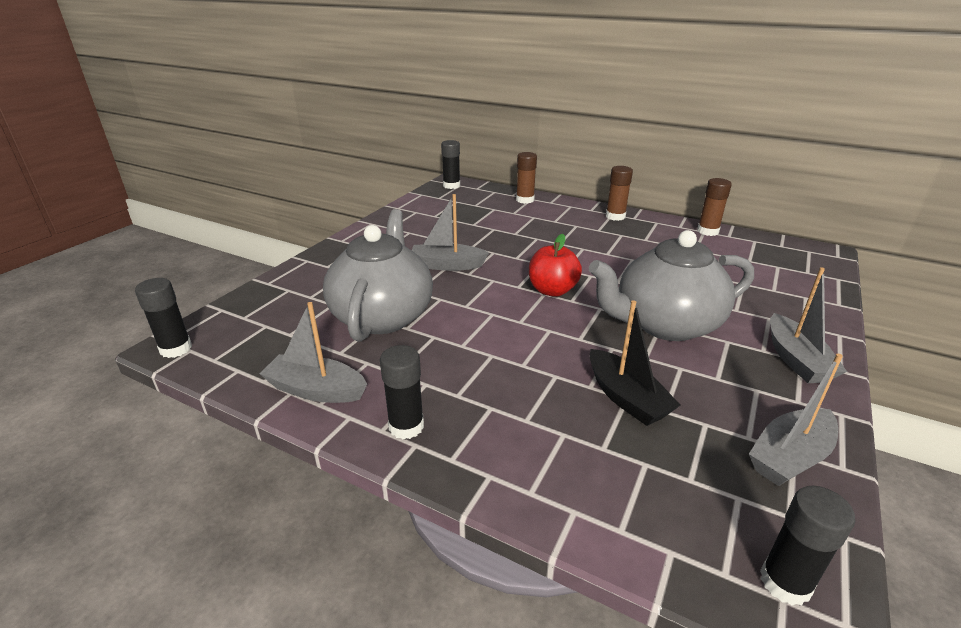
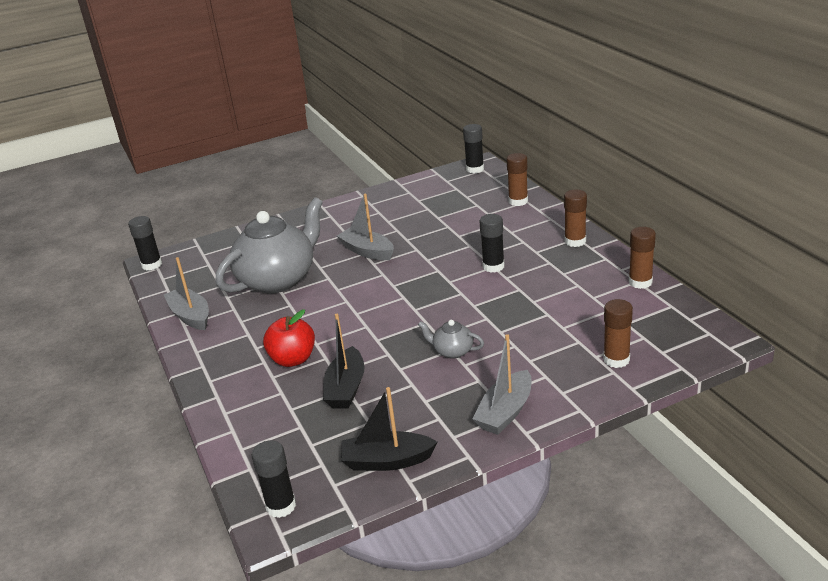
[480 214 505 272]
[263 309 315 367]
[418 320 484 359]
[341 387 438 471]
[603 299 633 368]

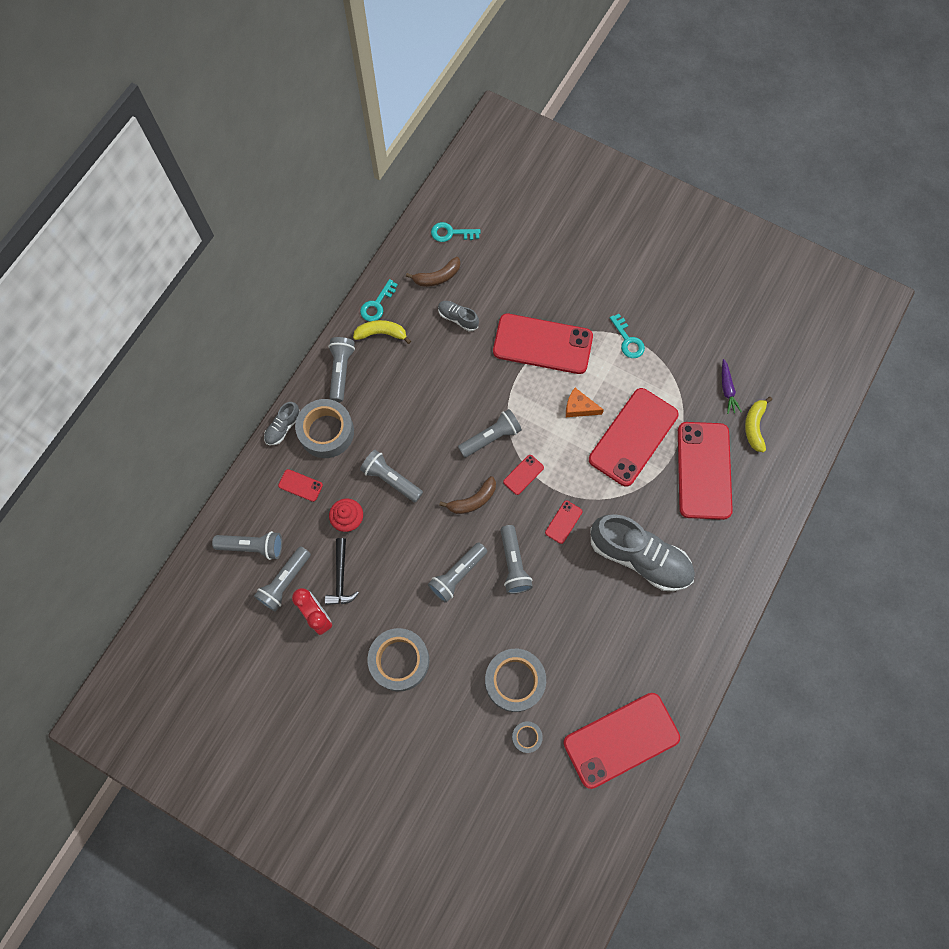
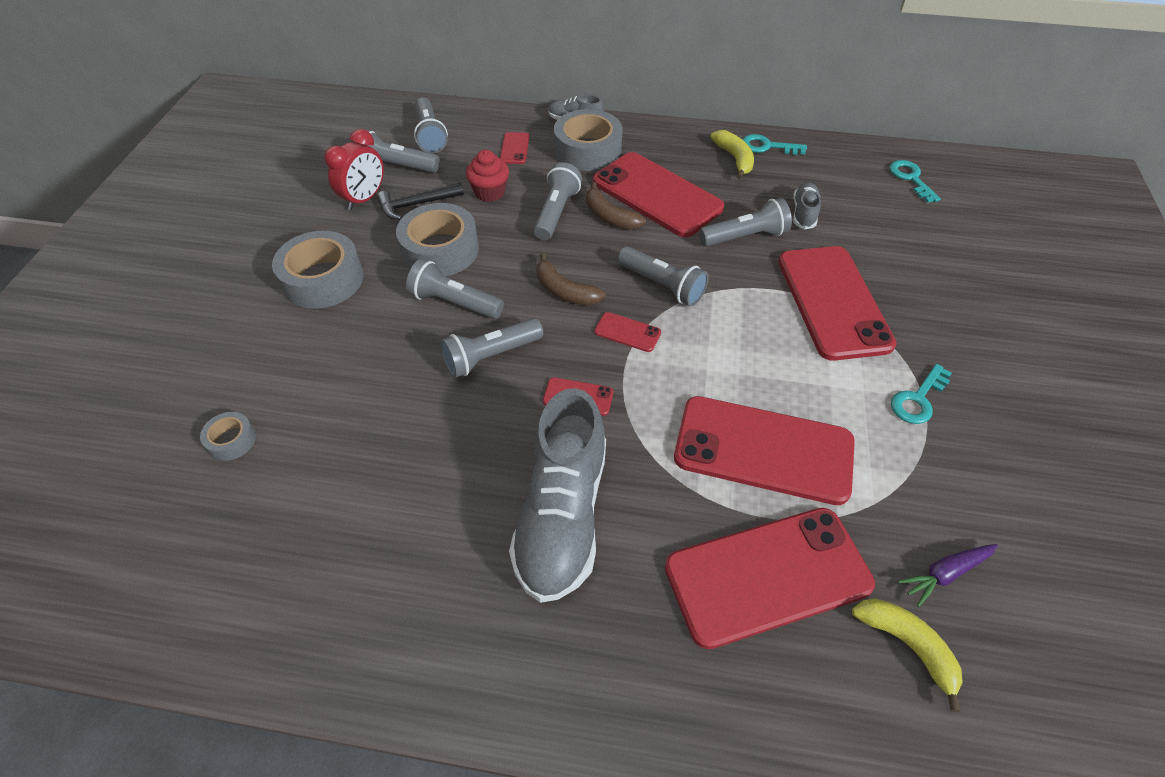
[699 198 792 247]
[586 182 646 230]
[396 203 479 276]
[593 152 724 237]
[566 388 604 417] (first image)
[852 598 963 712]

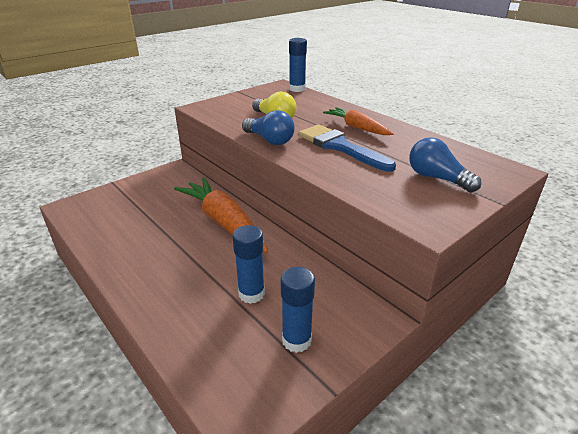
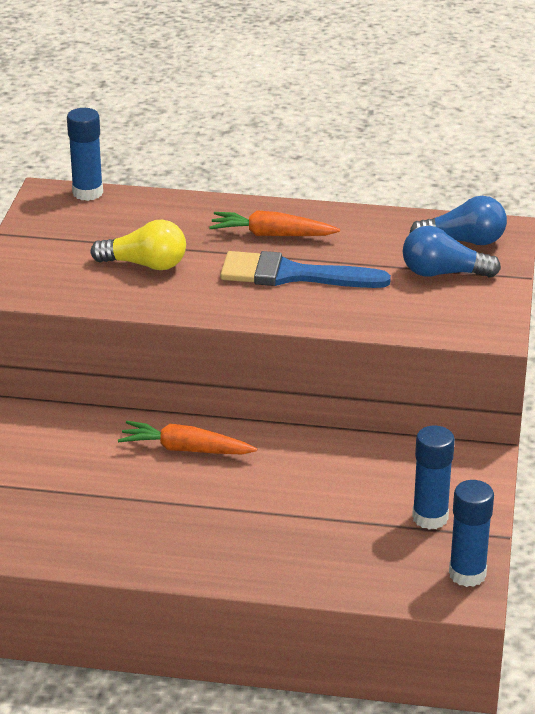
[118 421 257 454]
[449 480 494 587]
[410 196 507 245]

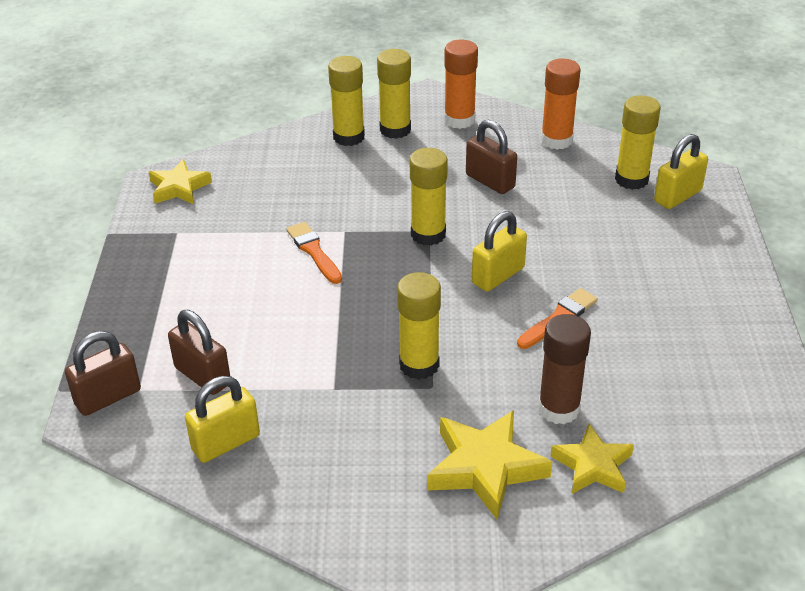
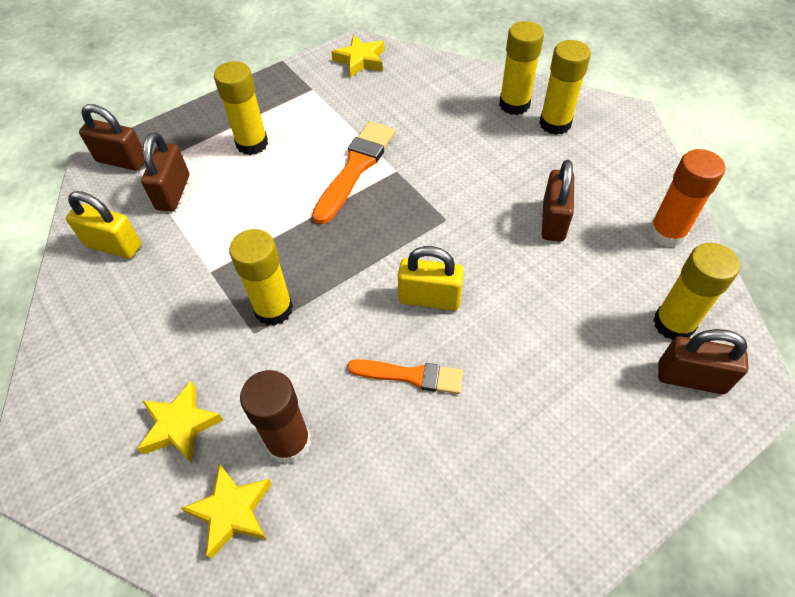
[312 121 395 224]
[214 61 268 155]
[137 381 223 463]
[444 39 478 129] (first image)
[658 329 749 394]

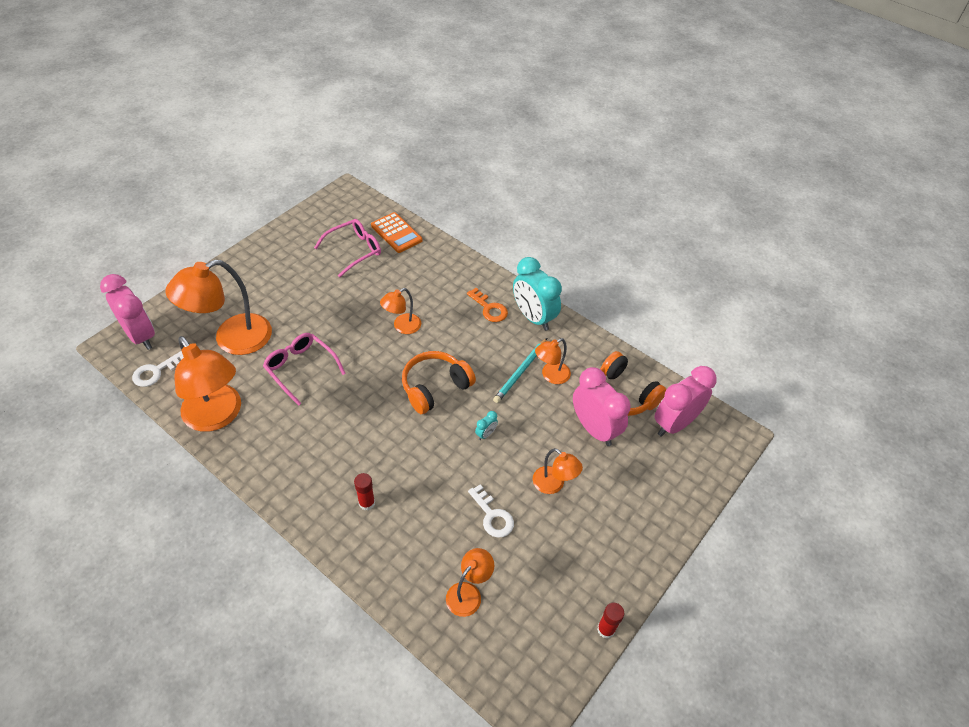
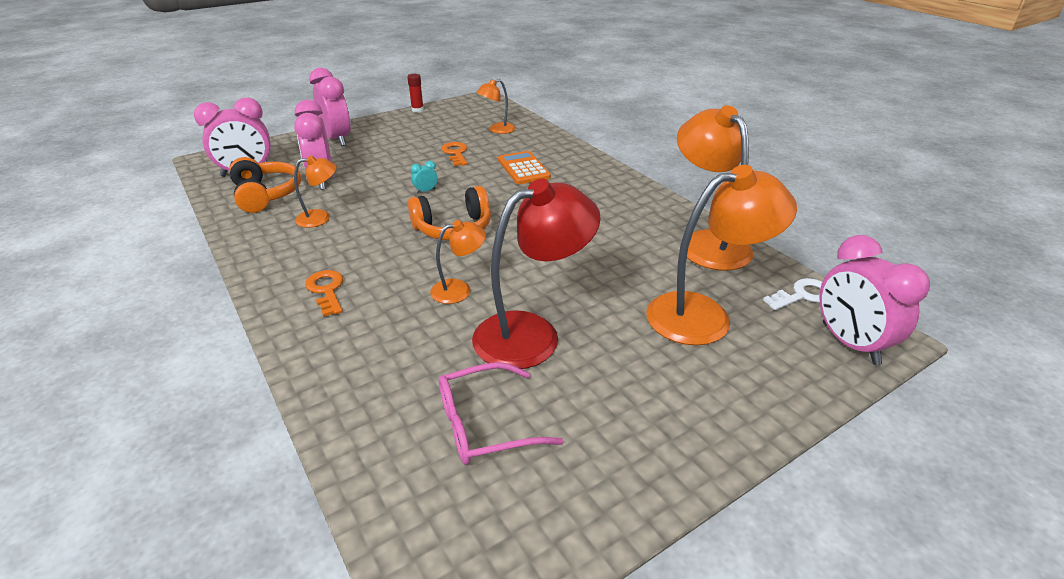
[263 333 346 406] (first image)
[354 473 375 510] (first image)
[498 151 551 184]
[441 142 467 166]
[493 338 547 403] (first image)
[513 257 562 331] (first image)
[533 448 583 494] (first image)
[309 68 351 146]
[472 179 601 369]

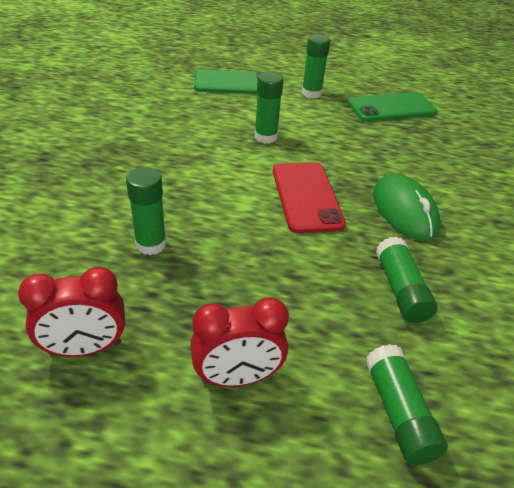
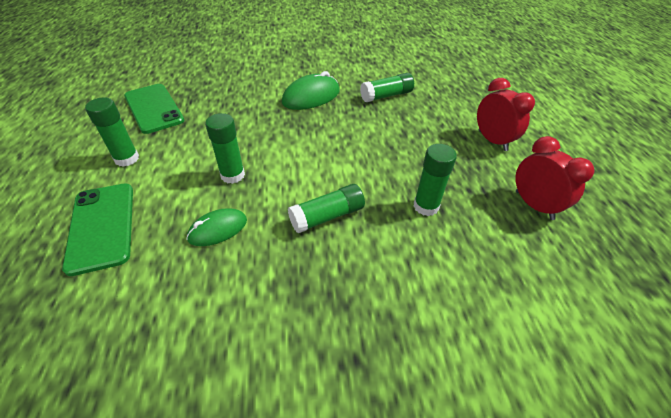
[273 162 346 233] (first image)
[288 184 365 233]
[186 208 247 246]

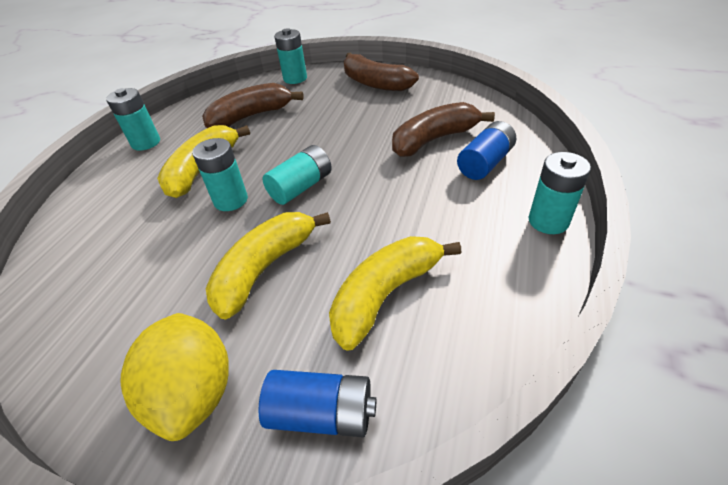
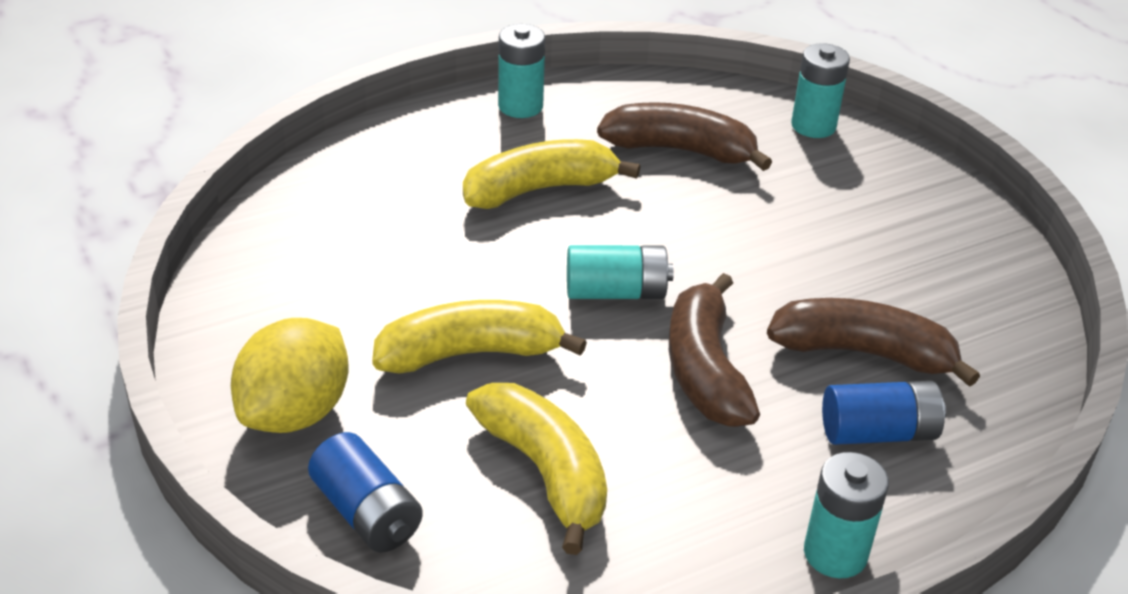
[192 138 248 211] (first image)
[466 383 607 555]
[669 273 760 427]

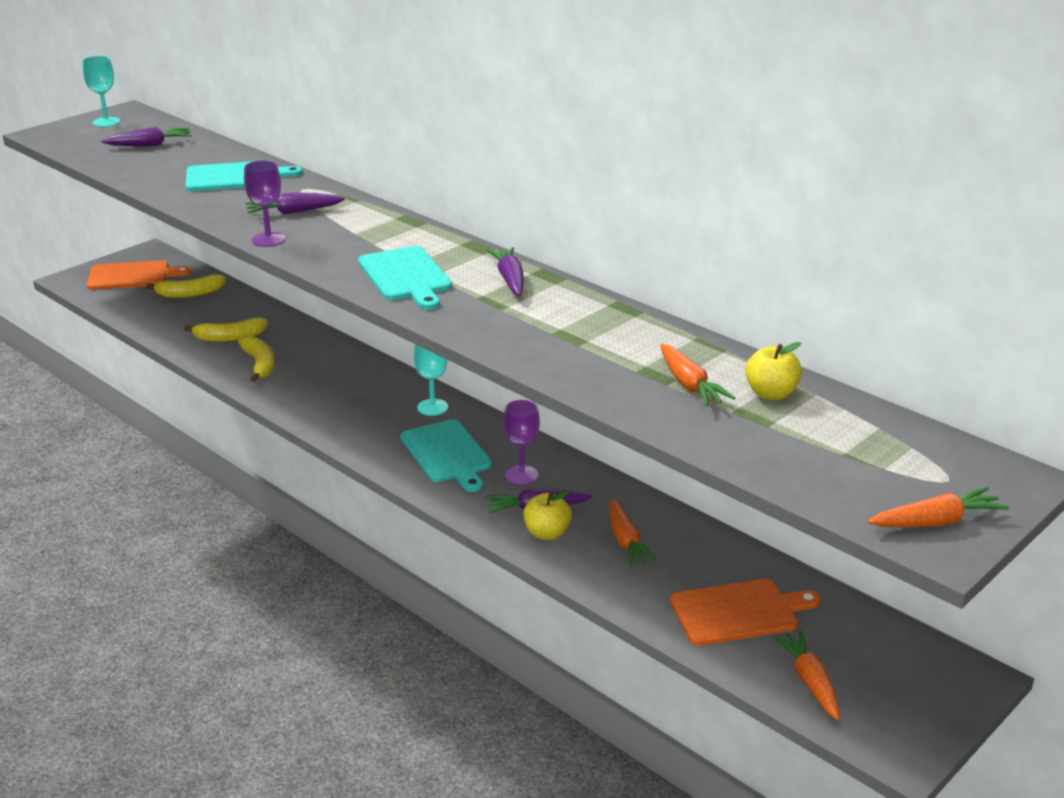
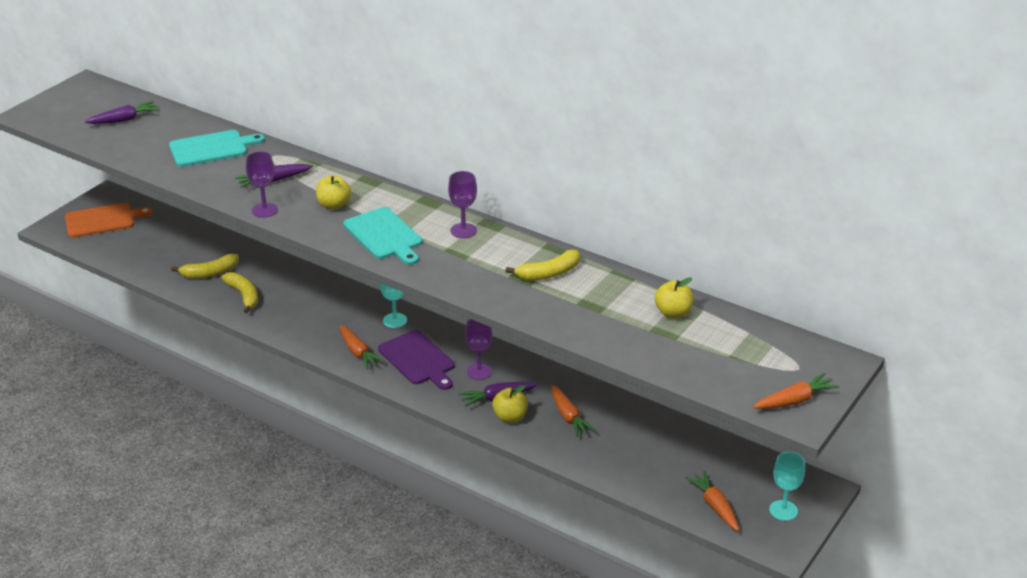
[769 452 805 521]
[506 249 580 280]
[378 330 455 390]
[448 171 477 238]
[340 325 385 369]
[670 579 820 646] (first image)
[316 175 351 210]

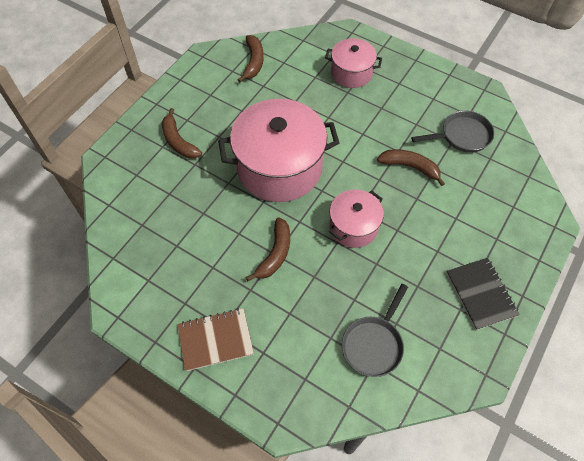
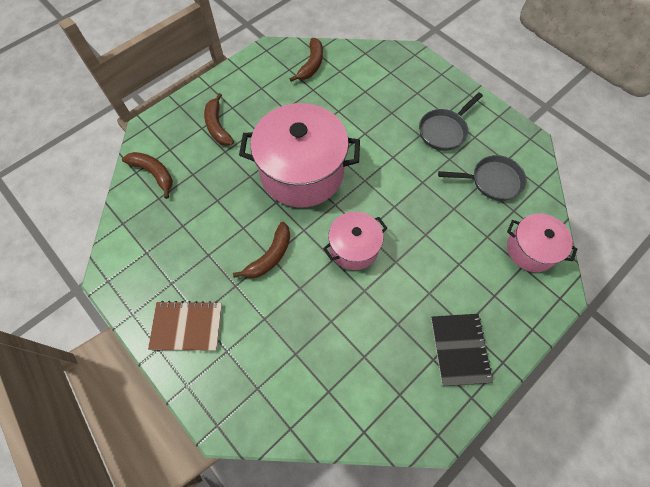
[507 214 578 272]
[419 93 483 151]
[122 152 173 199]

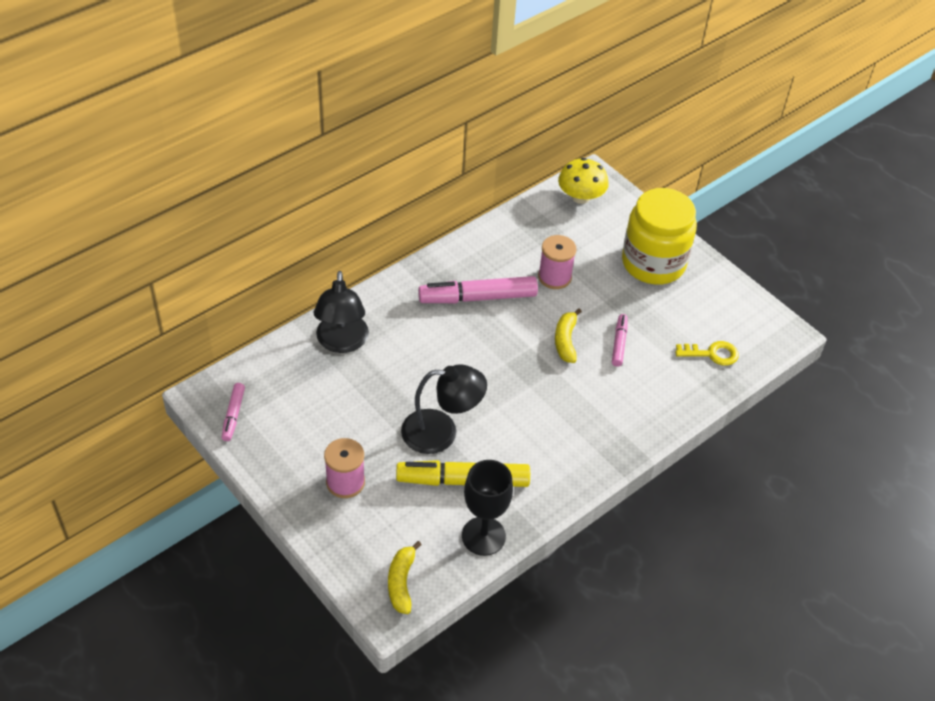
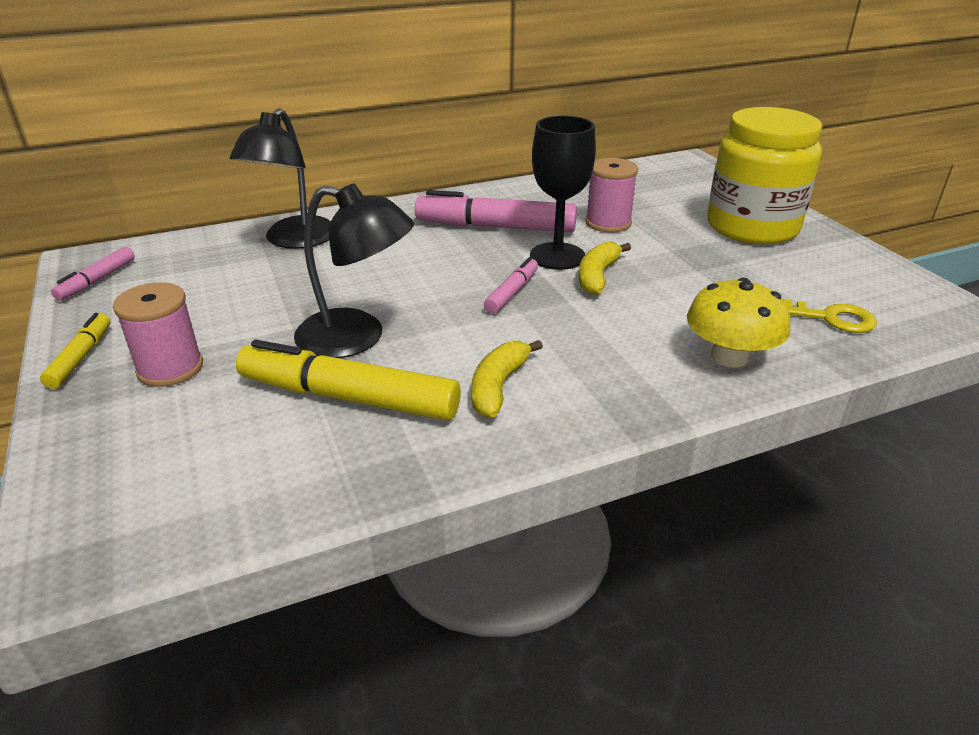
[471 340 543 418]
[530 116 596 270]
[687 278 790 368]
[484 257 538 314]
[40 313 110 389]

